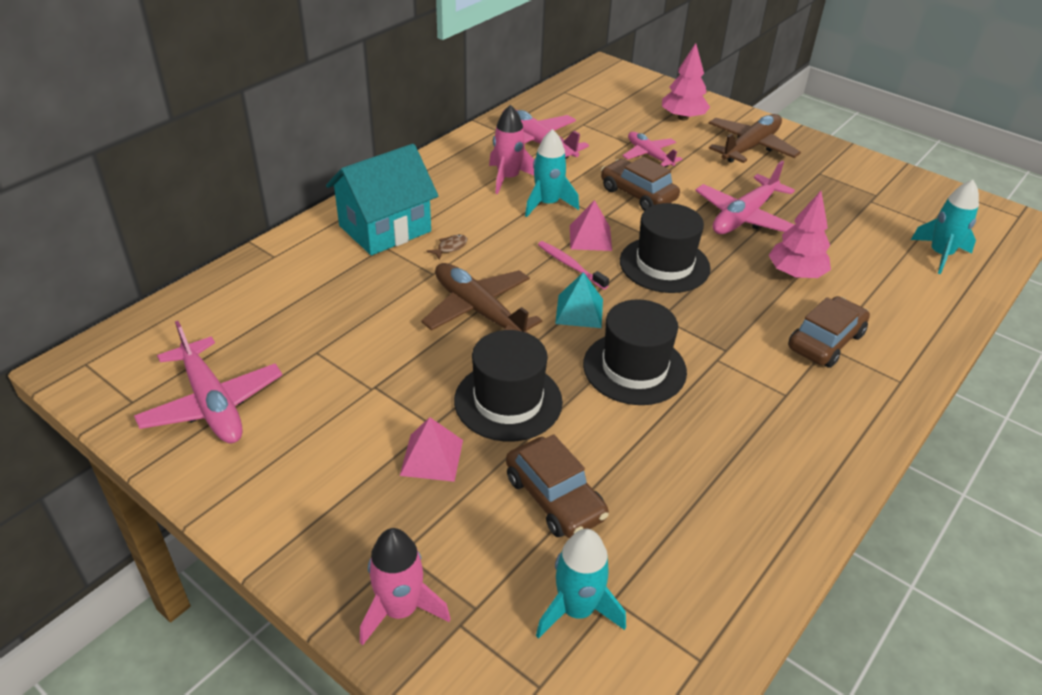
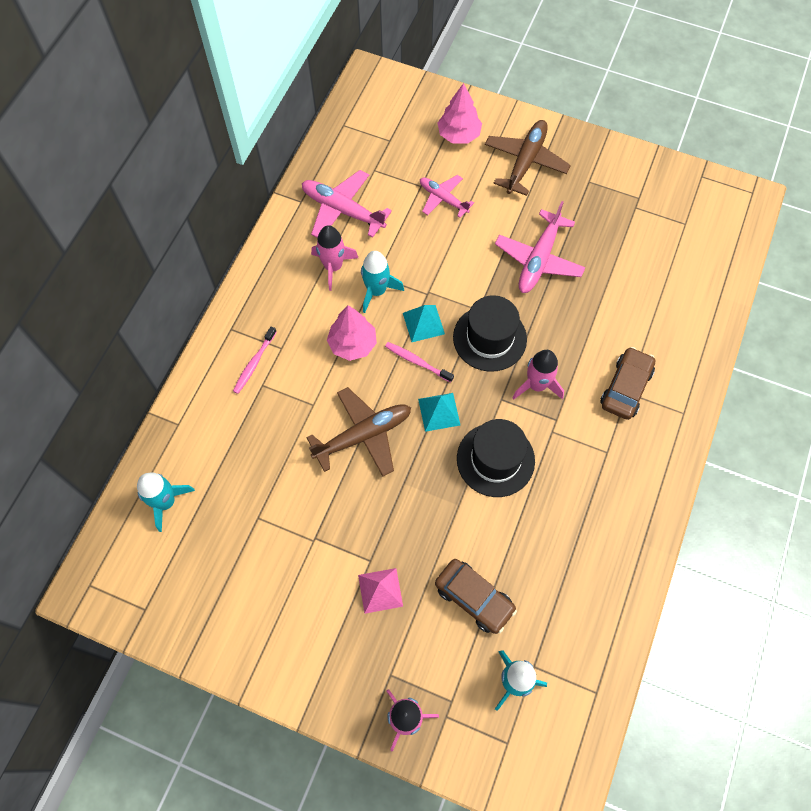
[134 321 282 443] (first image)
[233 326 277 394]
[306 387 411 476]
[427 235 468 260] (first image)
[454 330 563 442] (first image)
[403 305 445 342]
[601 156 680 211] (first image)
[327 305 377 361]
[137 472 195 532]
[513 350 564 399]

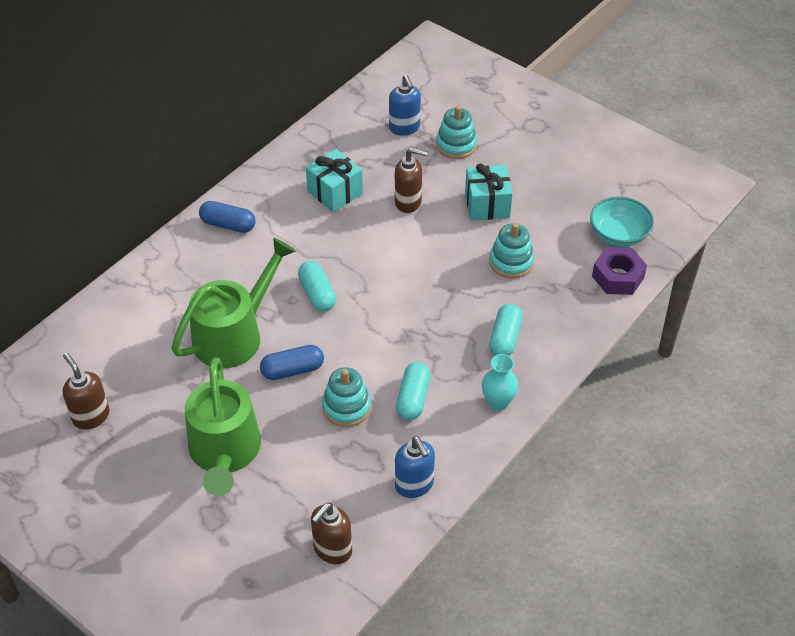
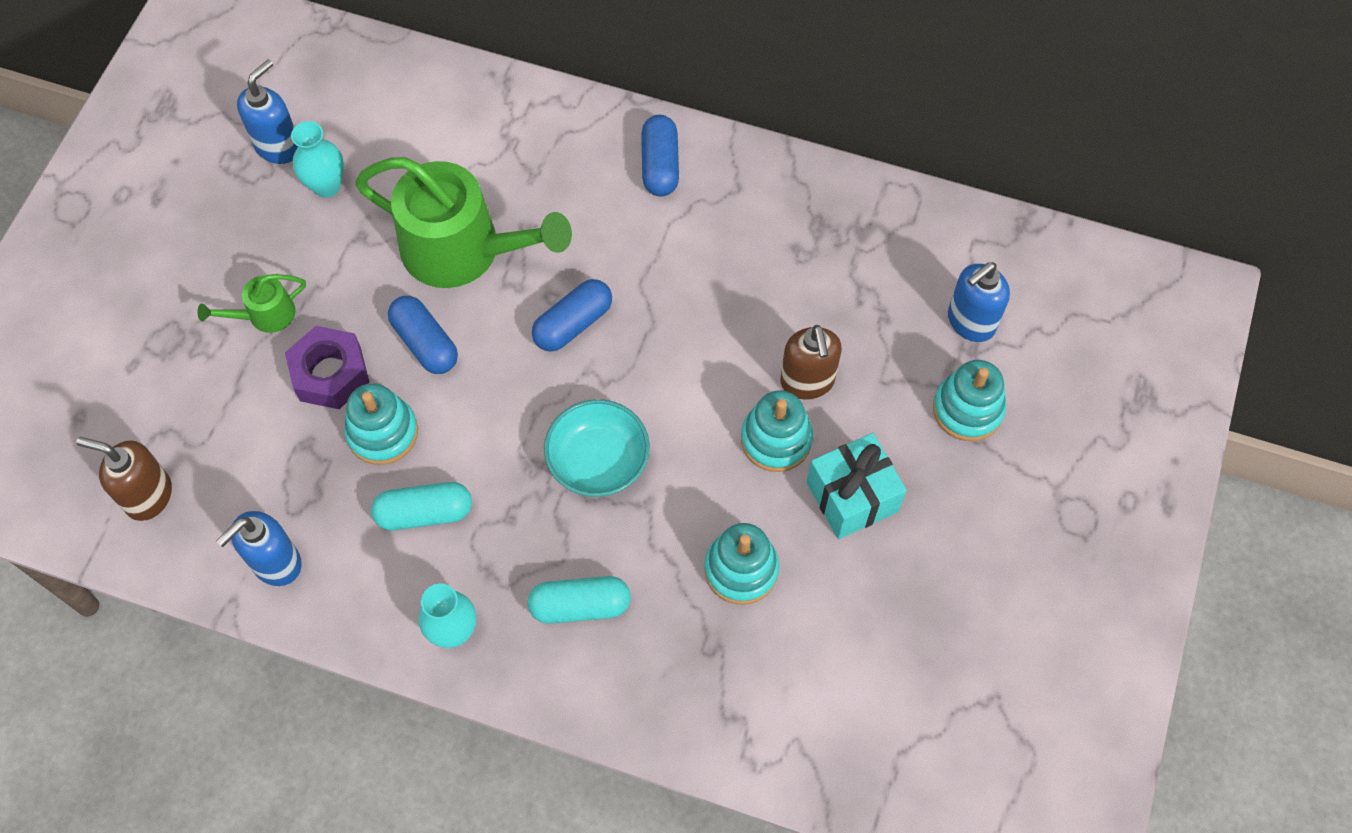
[237 59 298 164]
[197 274 306 333]
[532 279 612 352]
[306 149 363 212] (first image)
[544 399 650 497]
[285 326 369 409]
[291 121 344 198]
[741 390 813 472]

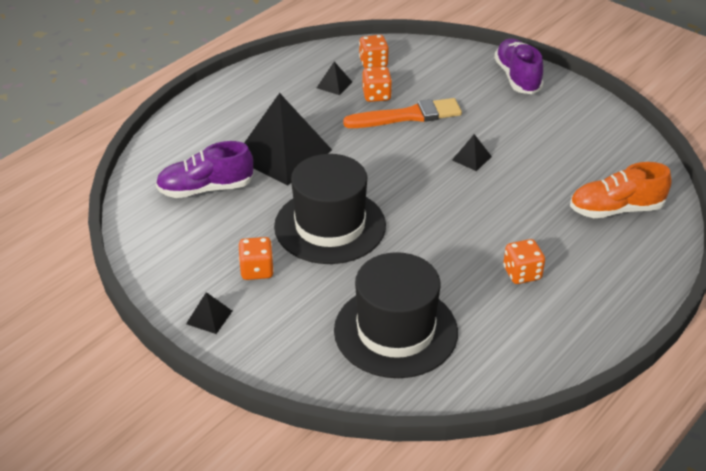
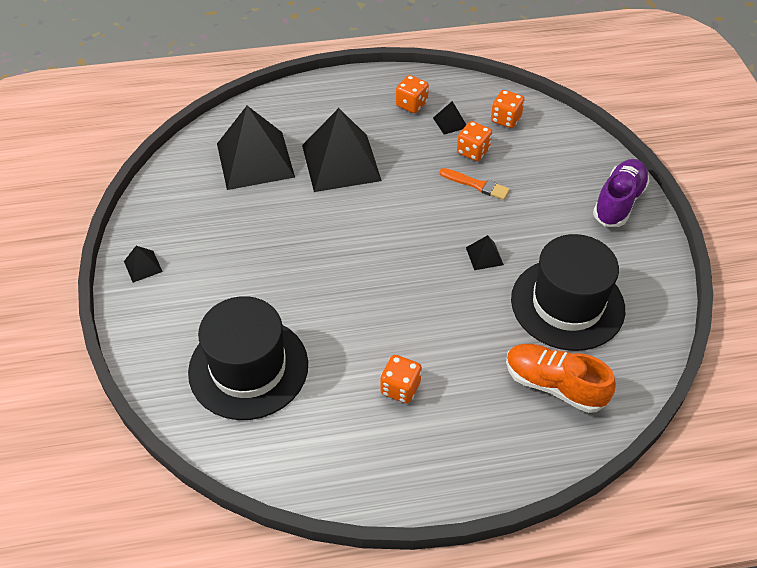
[217 106 295 190]
[396 75 429 113]
[511 234 625 351]
[440 168 510 200]

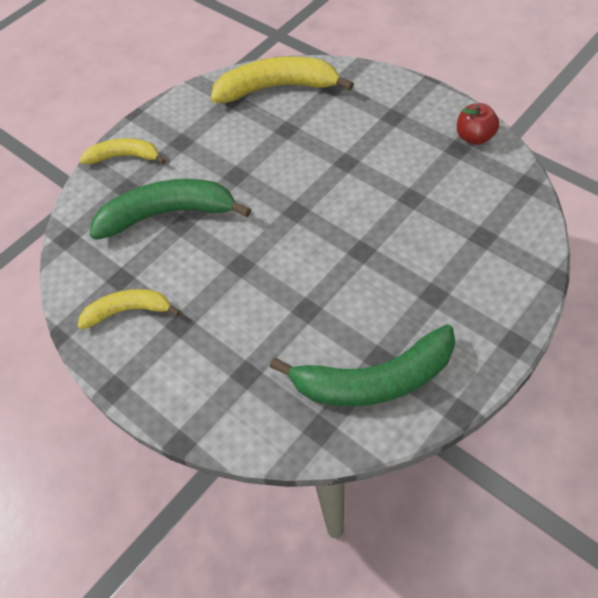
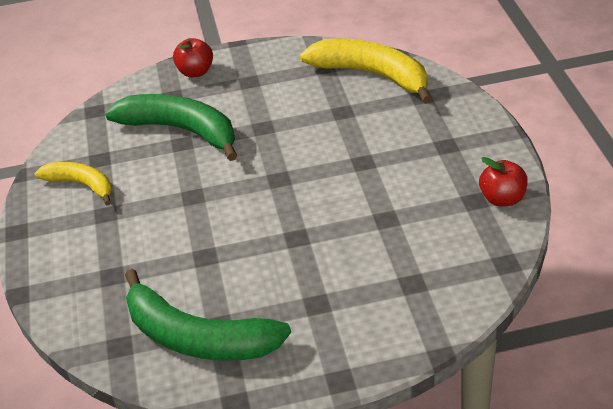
[173 38 213 78]

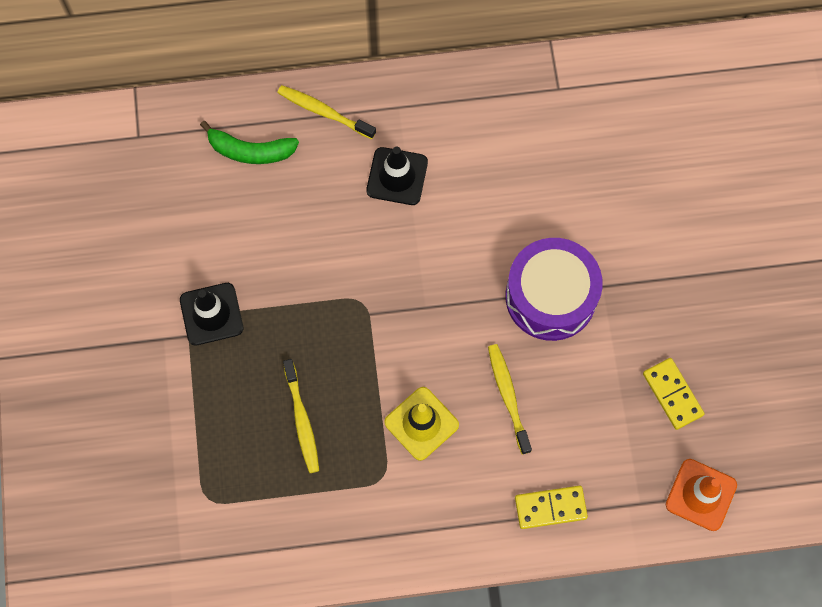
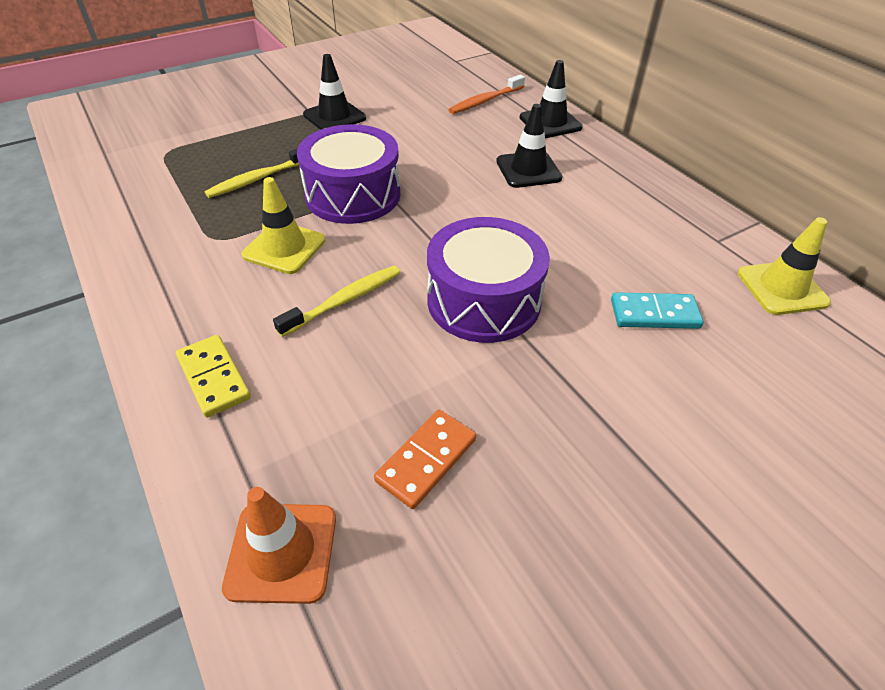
[448 74 525 114]
[520 60 583 138]
[374 410 476 509]
[297 124 400 224]
[611 292 703 329]
[738 217 831 315]

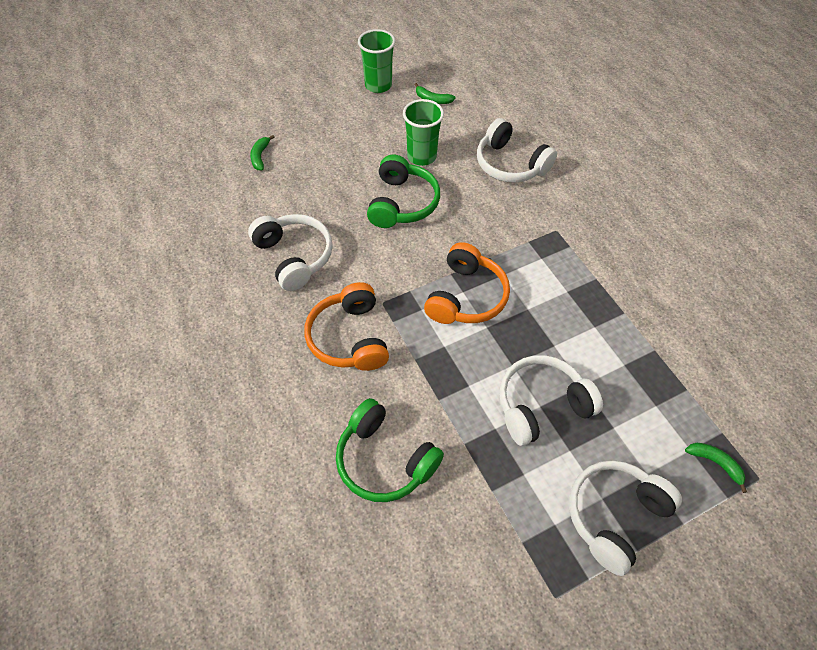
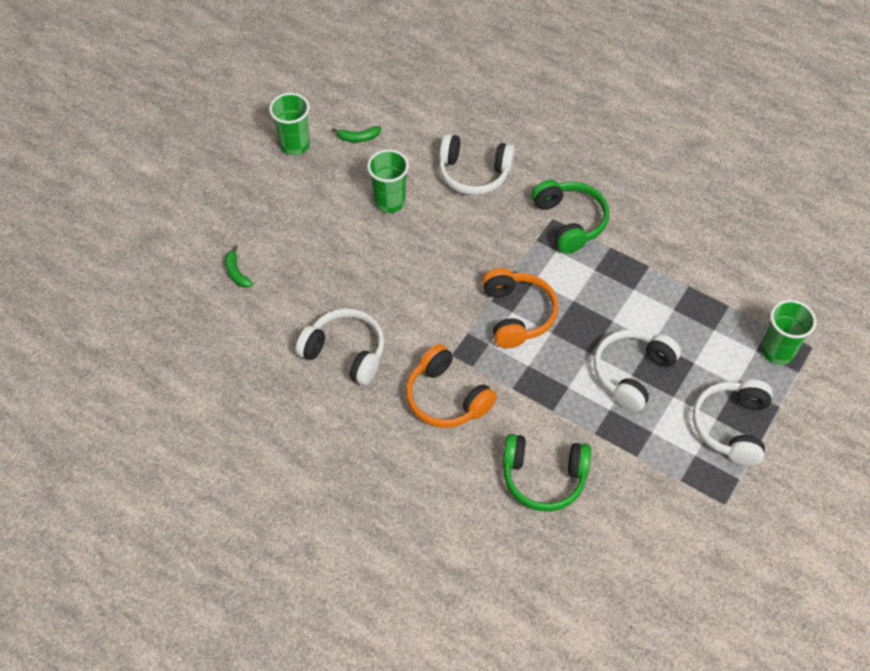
[531 180 609 254]
[762 300 817 365]

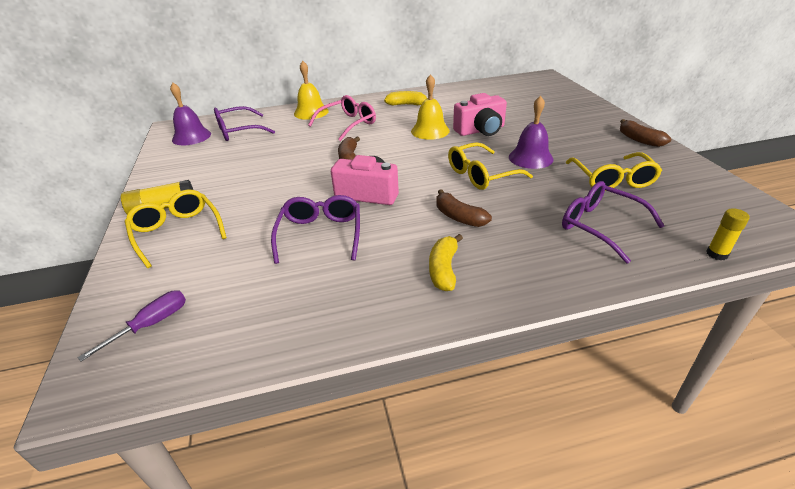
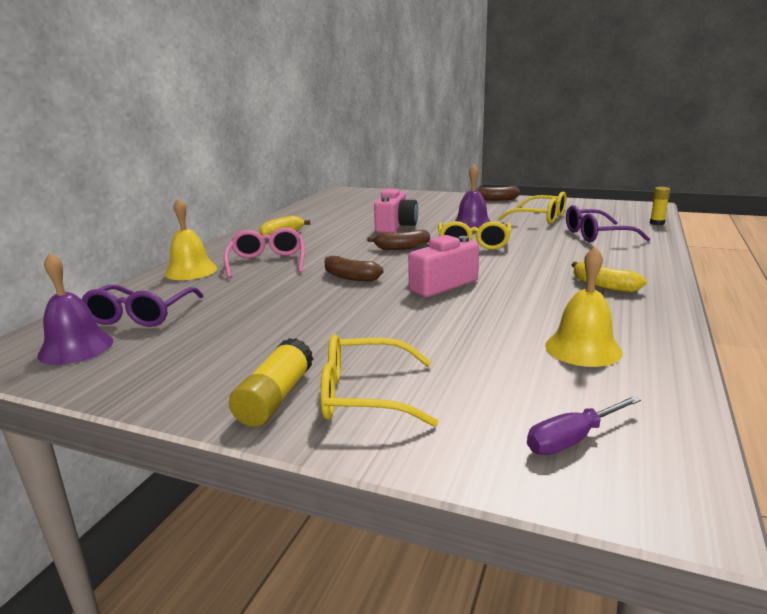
[527 396 641 455]
[271 195 360 264] (first image)
[545 246 623 367]
[367 230 430 250]

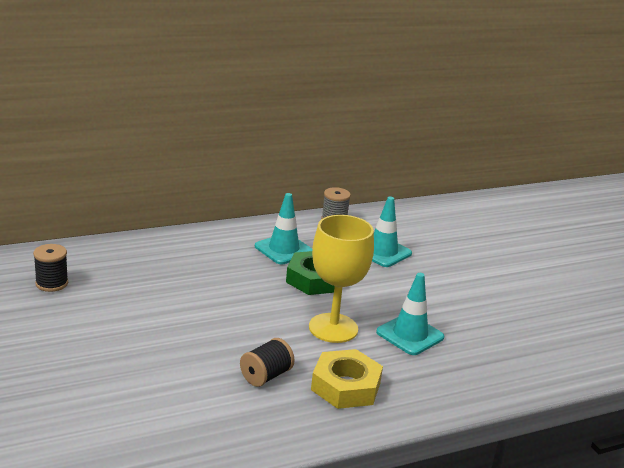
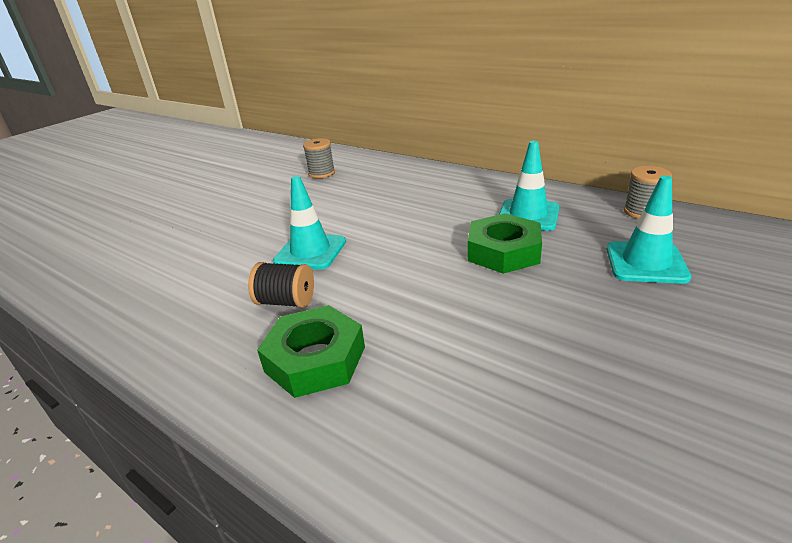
[303 138 335 179]
[309 215 374 343] (first image)
[257 305 365 398]
[273 176 346 270]

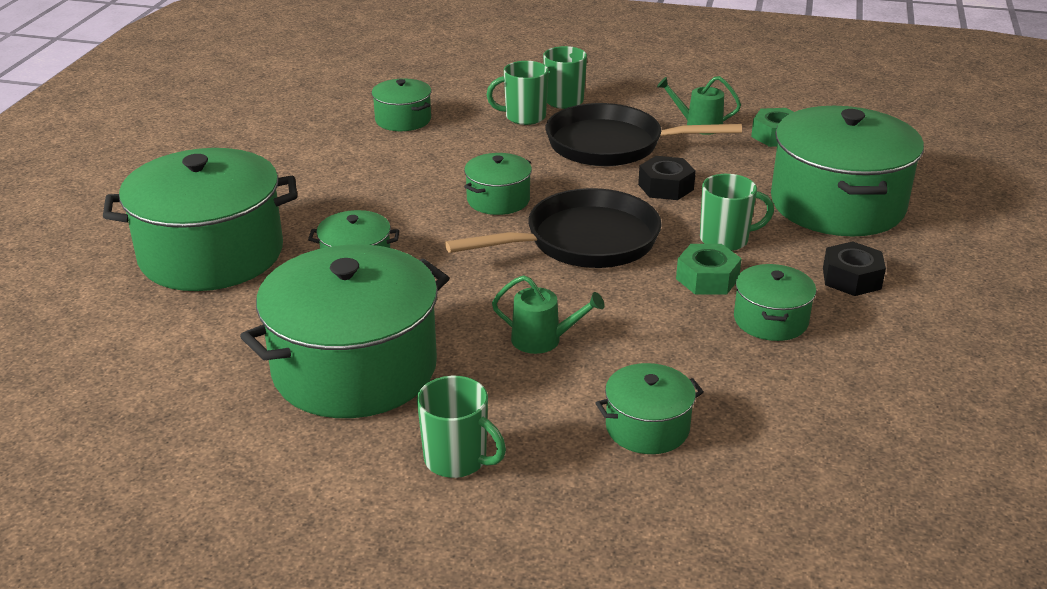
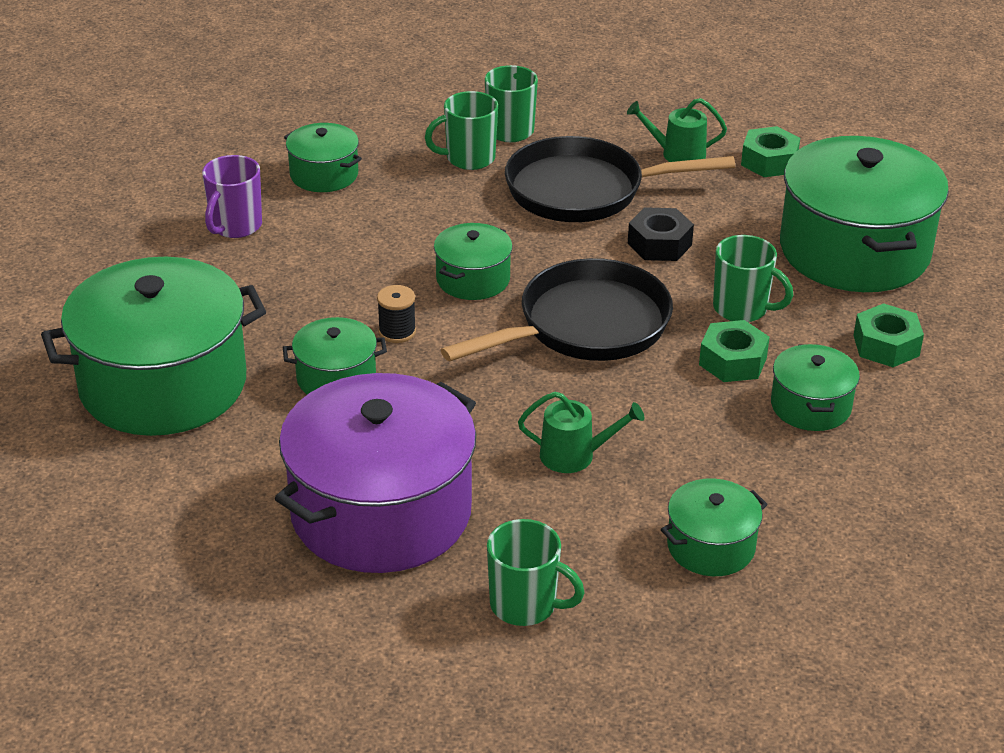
[275 373 476 573]
[713 235 793 322]
[853 303 924 367]
[202 155 262 238]
[377 285 416 343]

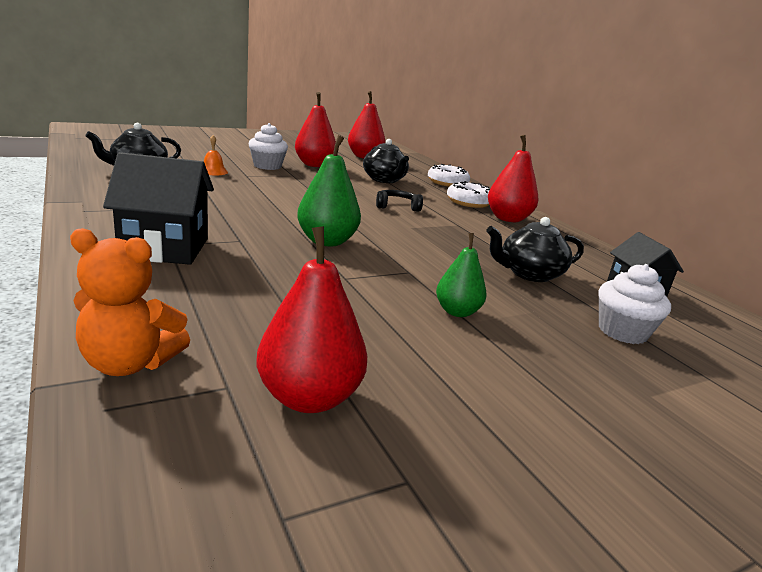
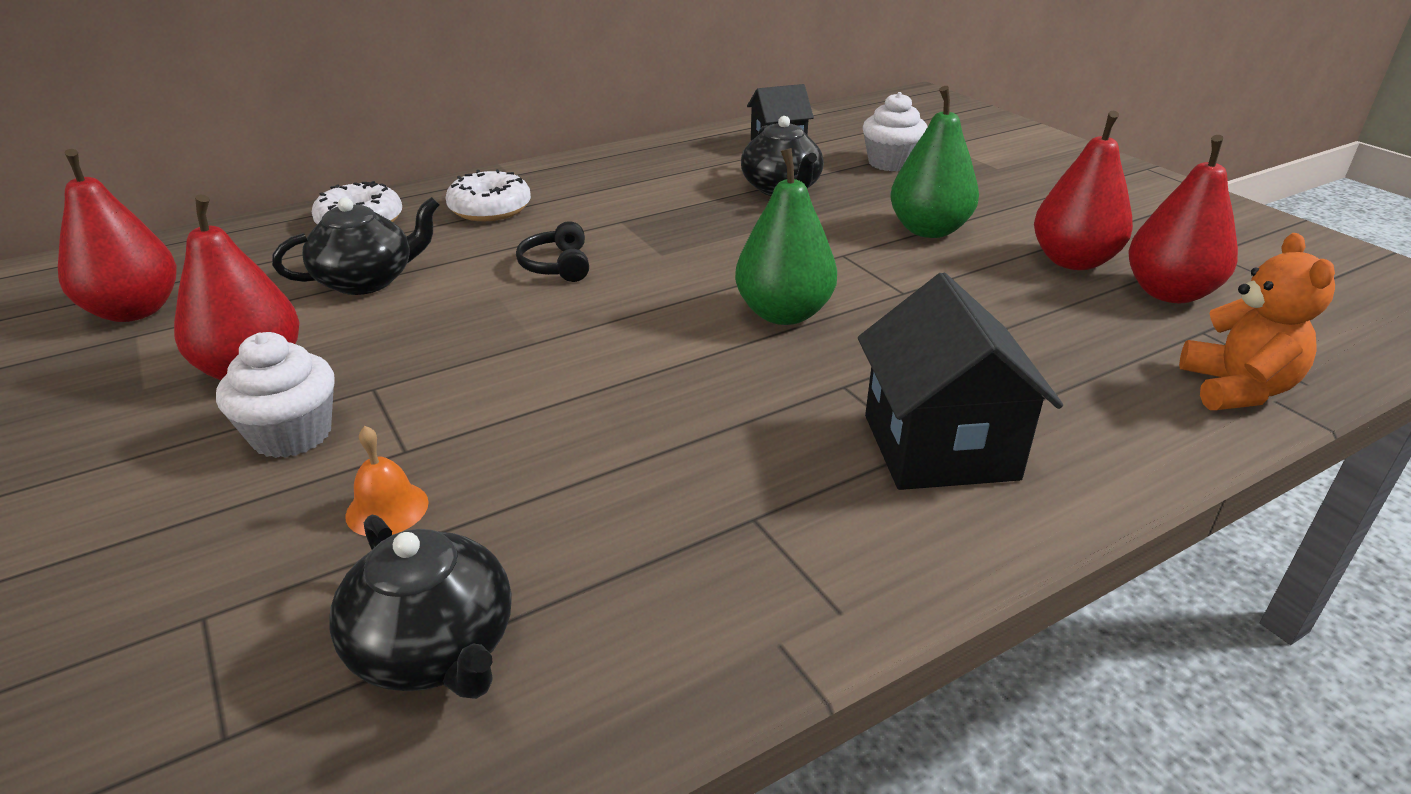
[890 86 979 238]
[1034 111 1133 270]

